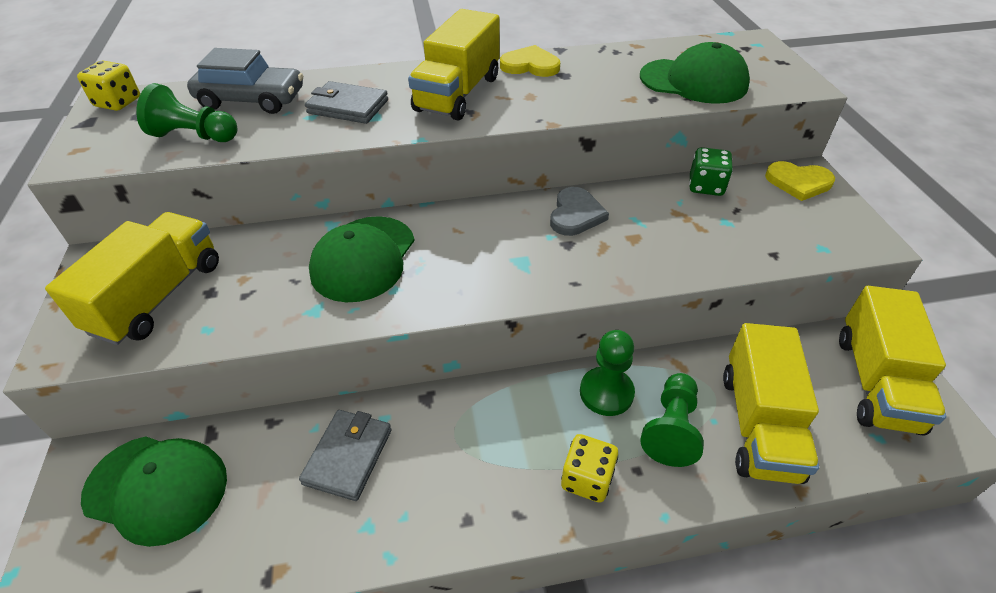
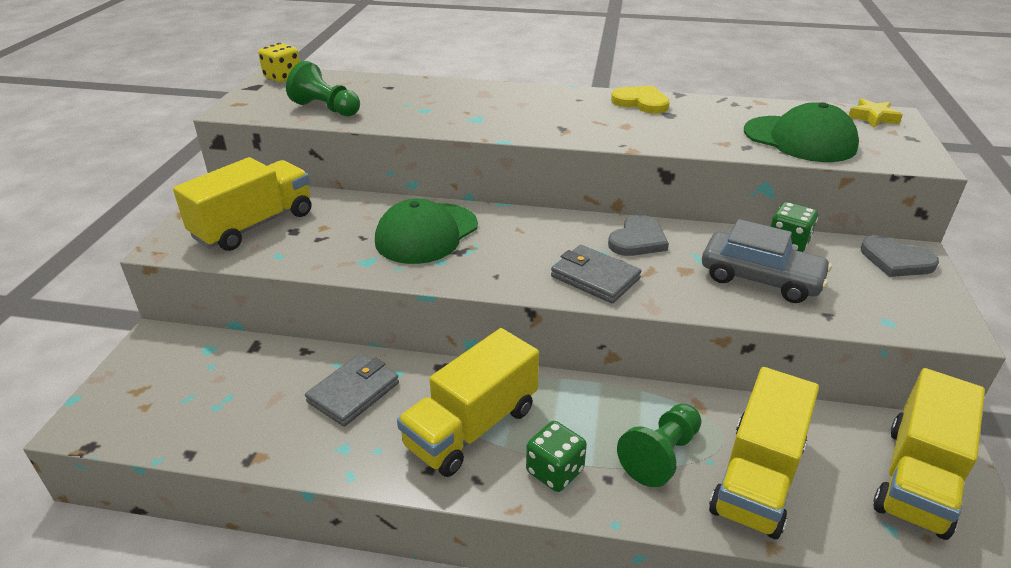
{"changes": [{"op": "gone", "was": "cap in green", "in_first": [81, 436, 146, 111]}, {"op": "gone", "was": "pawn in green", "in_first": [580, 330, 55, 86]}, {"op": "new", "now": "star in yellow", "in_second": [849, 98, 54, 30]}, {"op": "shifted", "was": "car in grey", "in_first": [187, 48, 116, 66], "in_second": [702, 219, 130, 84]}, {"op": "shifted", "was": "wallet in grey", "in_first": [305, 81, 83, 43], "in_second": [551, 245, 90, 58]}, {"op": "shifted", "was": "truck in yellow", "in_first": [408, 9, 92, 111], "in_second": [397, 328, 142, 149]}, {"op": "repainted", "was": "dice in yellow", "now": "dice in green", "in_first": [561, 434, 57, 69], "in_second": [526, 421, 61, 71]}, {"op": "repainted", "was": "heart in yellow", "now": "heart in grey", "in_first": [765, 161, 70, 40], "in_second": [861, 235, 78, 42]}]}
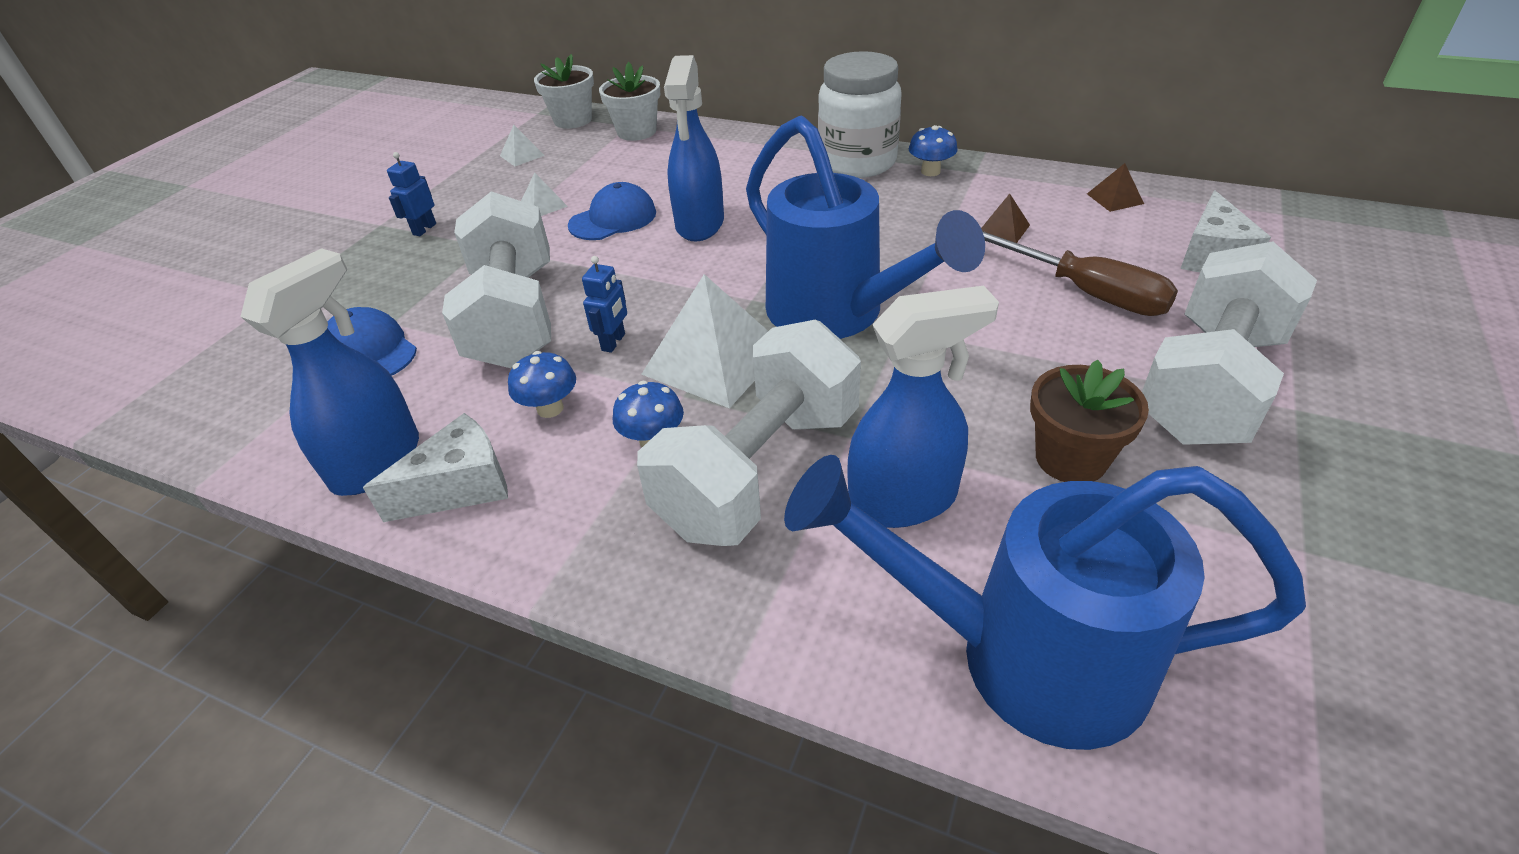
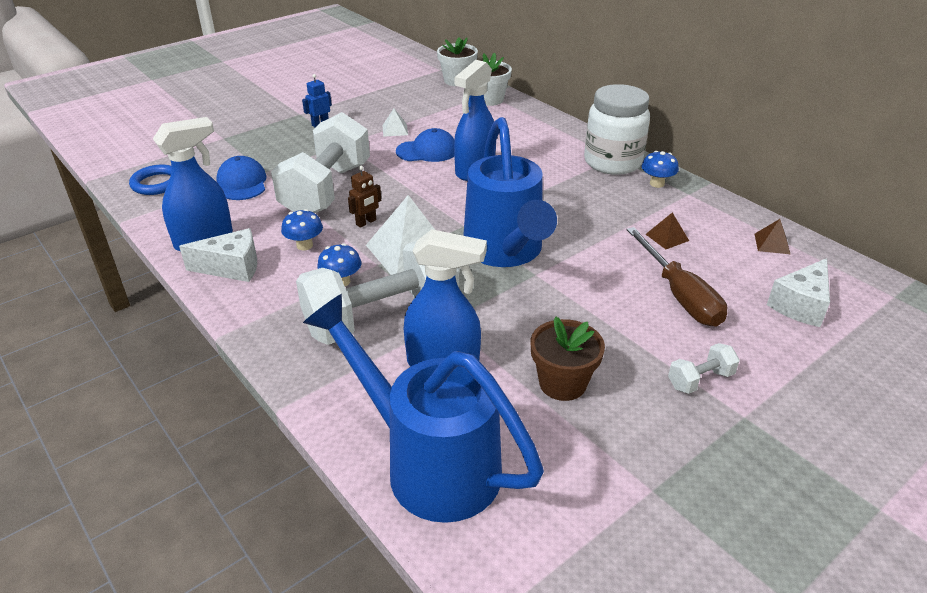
{"changes": [{"op": "gone", "was": "pyramid in white", "in_first": [500, 125, 45, 41]}, {"op": "new", "now": "ring in blue", "in_second": [129, 165, 43, 30]}, {"op": "repainted", "was": "robot in blue", "now": "robot in brown", "in_first": [582, 256, 45, 97], "in_second": [348, 166, 33, 62]}, {"op": "scaled", "was": "dumbbell in white", "in_first": [1142, 241, 175, 204], "in_second": [668, 343, 72, 51], "ratio": 0.41}]}
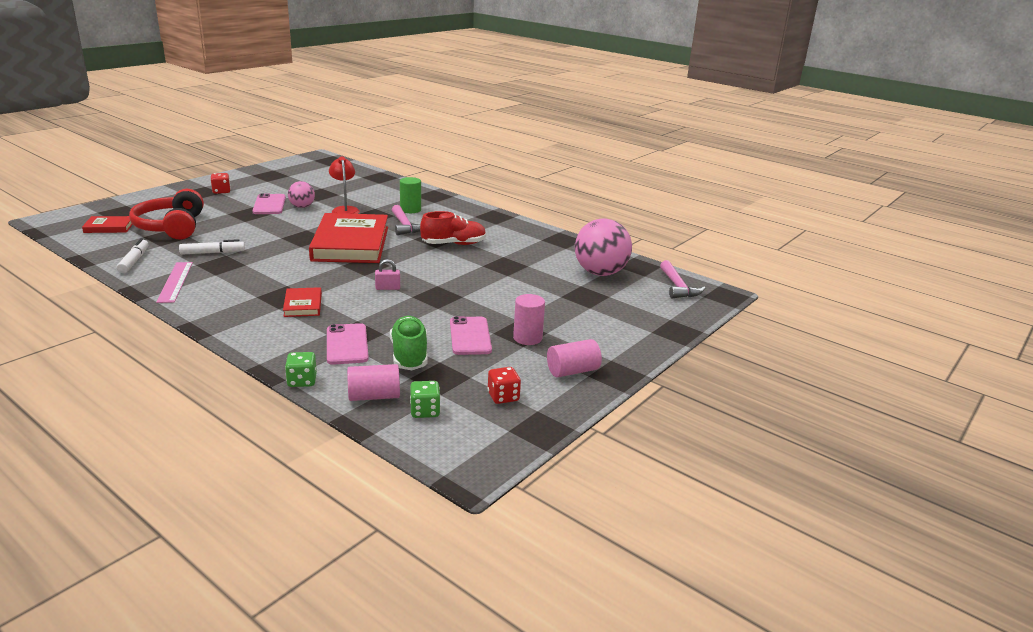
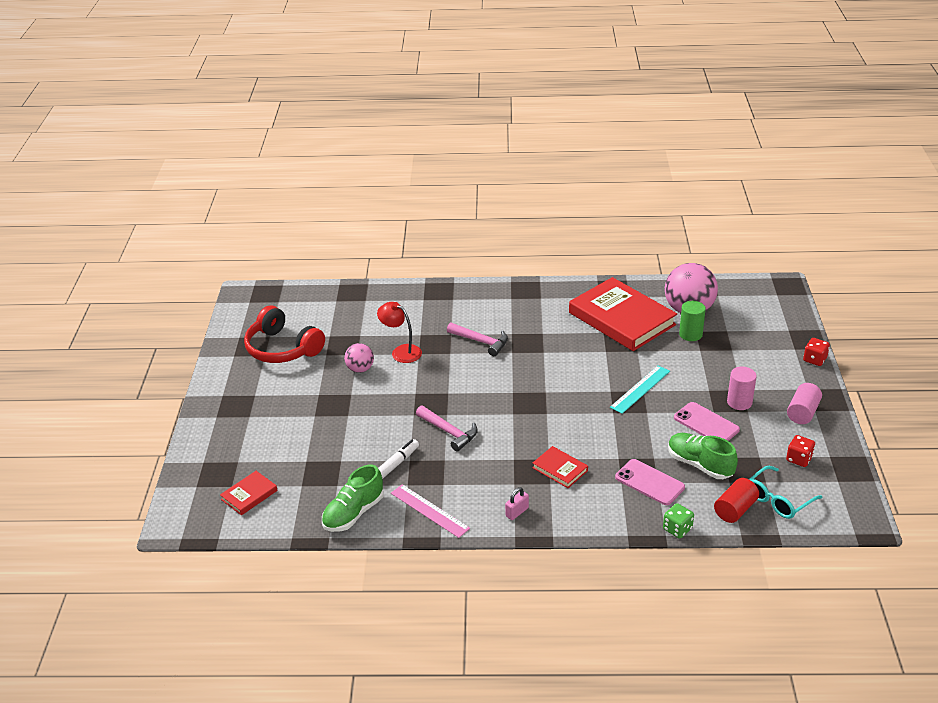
{"changes": [{"op": "gone", "was": "phone in pink", "in_first": [252, 193, 34, 21]}, {"op": "gone", "was": "shoe in red", "in_first": [420, 211, 66, 34]}, {"op": "new", "now": "ruler in turquoise", "in_second": [610, 365, 60, 49]}, {"op": "shifted", "was": "headphones in red", "in_first": [129, 188, 75, 52], "in_second": [244, 305, 81, 58]}, {"op": "shifted", "was": "dice in red", "in_first": [211, 173, 20, 21], "in_second": [803, 338, 27, 28]}, {"op": "shifted", "was": "book in red", "in_first": [309, 213, 79, 50], "in_second": [569, 277, 108, 74]}, {"op": "shifted", "was": "padlock in pink", "in_first": [375, 259, 25, 31], "in_second": [505, 487, 24, 33]}, {"op": "shifted", "was": "cylinder in green", "in_first": [400, 177, 21, 36], "in_second": [679, 301, 27, 40]}, {"op": "shifted", "was": "hammer in pink", "in_first": [660, 260, 45, 38], "in_second": [416, 406, 62, 46]}, {"op": "swapped", "was": "marker in white", "now": "shoe in green", "in_first": [117, 238, 32, 35], "in_second": [322, 465, 62, 67]}, {"op": "swapped", "was": "dice in green", "now": "glasses in turquoise", "in_first": [410, 381, 31, 37], "in_second": [749, 466, 73, 53]}, {"op": "repainted", "was": "cylinder in pink", "now": "cylinder in red", "in_first": [347, 364, 53, 37], "in_second": [714, 478, 45, 45]}]}
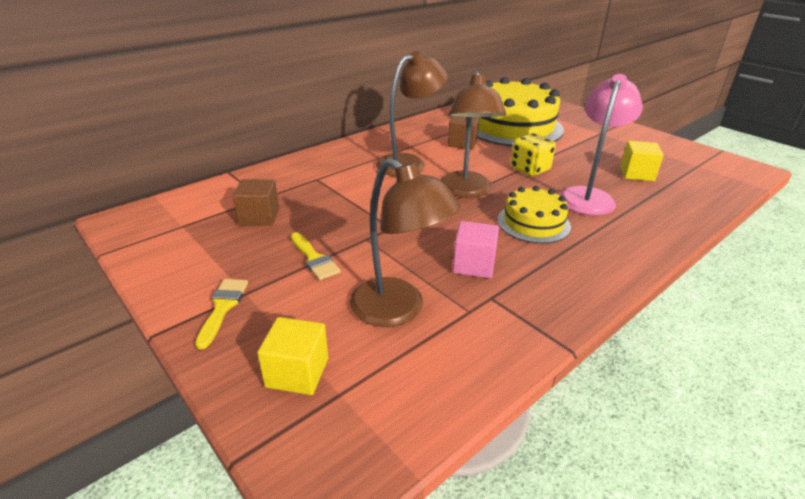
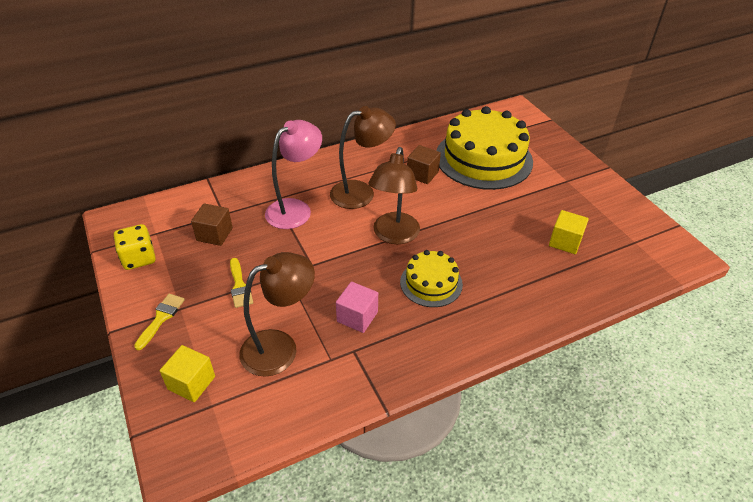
{"changes": [{"op": "shifted", "was": "dice in yellow", "in_first": [511, 133, 45, 43], "in_second": [114, 224, 42, 46]}, {"op": "shifted", "was": "lamp in pink", "in_first": [559, 74, 84, 141], "in_second": [265, 120, 57, 109]}, {"op": "rotated", "was": "lamp in brown", "in_first": [350, 158, 111, 169], "in_second": [239, 252, 76, 125], "clockwise": -90}]}
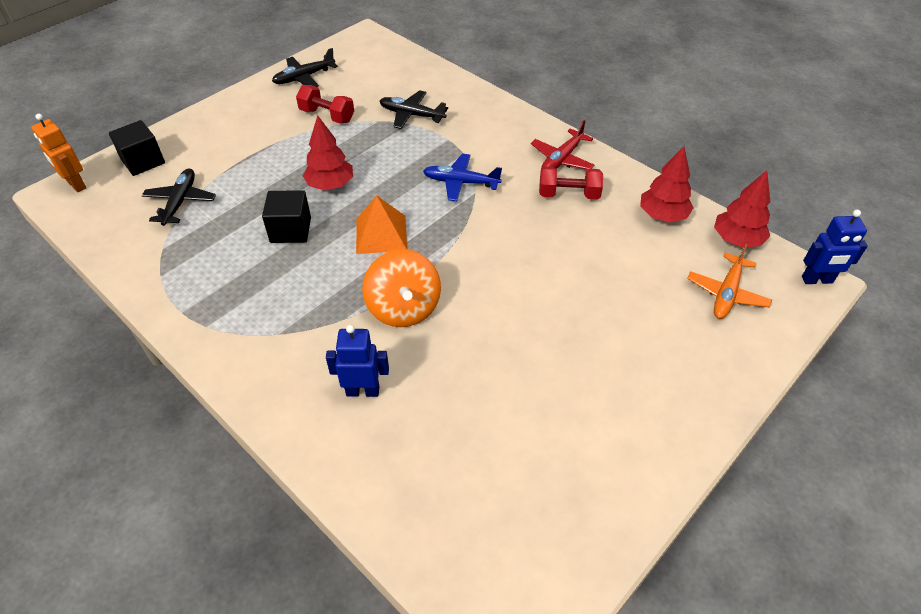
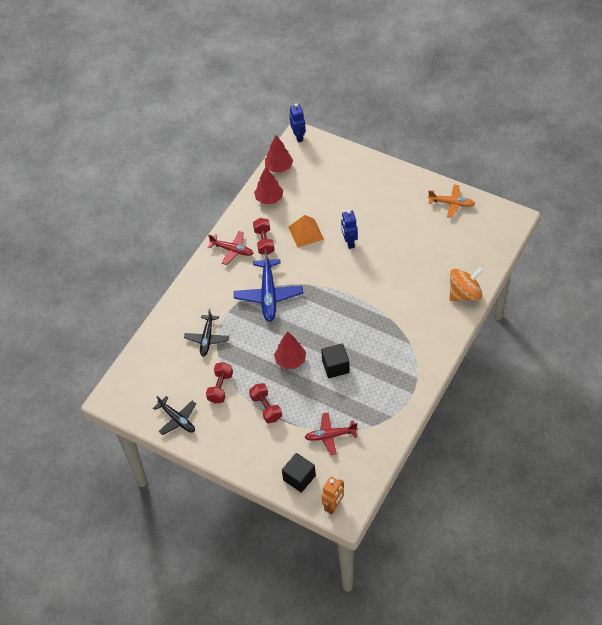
{"changes": [{"op": "new", "now": "dumbbell in red", "in_second": [249, 383, 33, 40]}, {"op": "shifted", "was": "robot in blue", "in_first": [326, 325, 63, 72], "in_second": [341, 210, 17, 39]}, {"op": "shifted", "was": "pyramid in orange", "in_first": [356, 196, 51, 58], "in_second": [288, 215, 36, 33]}, {"op": "shifted", "was": "spinning top in orange", "in_first": [362, 249, 79, 78], "in_second": [449, 267, 34, 34]}, {"op": "shifted", "was": "plane in orange", "in_first": [687, 244, 85, 75], "in_second": [428, 185, 47, 33]}, {"op": "repainted", "was": "plane in black", "now": "plane in red", "in_first": [142, 168, 74, 58], "in_second": [305, 413, 53, 42]}, {"op": "scaled", "was": "plane in blue", "in_first": [423, 154, 79, 47], "in_second": [234, 249, 69, 73], "ratio": 1.57}]}
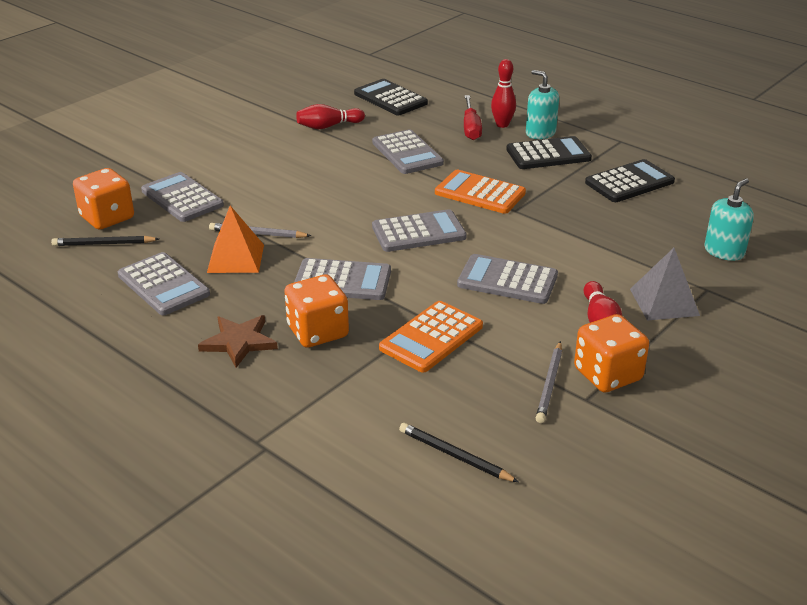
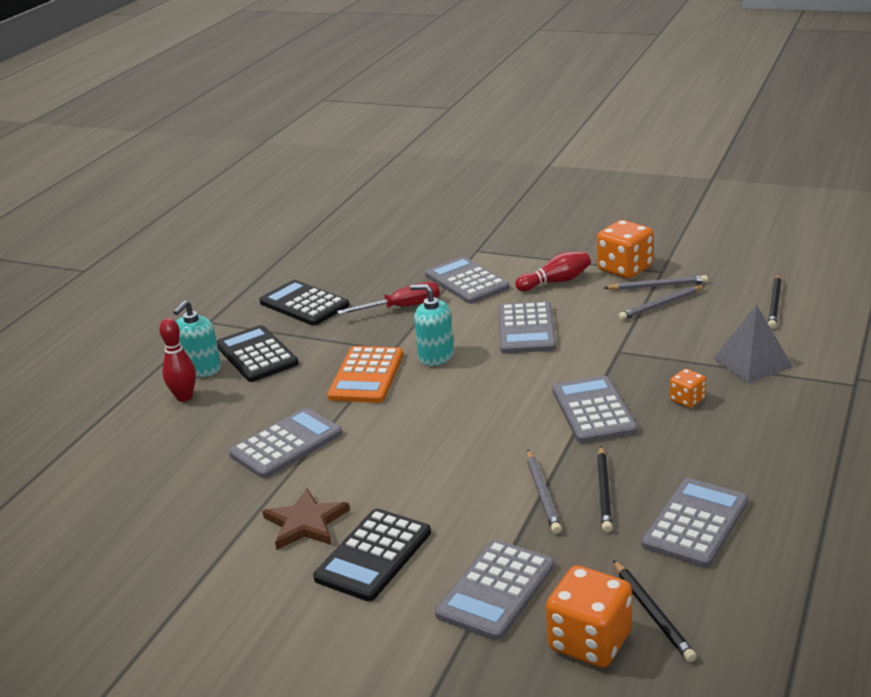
{"changes": [{"op": "gone", "was": "bowling pin in red", "in_first": [296, 104, 69, 25]}, {"op": "gone", "was": "calculator in orange", "in_first": [379, 301, 104, 72]}, {"op": "new", "now": "pencil in grey", "in_second": [618, 285, 88, 35]}, {"op": "shifted", "was": "star in brown", "in_first": [198, 315, 80, 53], "in_second": [262, 488, 88, 62]}, {"op": "shifted", "was": "calculator in black", "in_first": [354, 79, 74, 36], "in_second": [313, 508, 118, 93]}, {"op": "shifted", "was": "calculator in grey", "in_first": [372, 209, 95, 43], "in_second": [425, 256, 85, 48]}, {"op": "shifted", "was": "screwdriver in red", "in_first": [464, 95, 18, 45], "in_second": [337, 281, 103, 34]}, {"op": "shifted", "was": "pyramid in grey", "in_first": [630, 248, 70, 73], "in_second": [713, 305, 80, 79]}, {"op": "shifted", "was": "soap dispenser in turquoise", "in_first": [704, 178, 50, 83], "in_second": [410, 284, 44, 82]}, {"op": "swapped", "was": "pyramid in orange", "now": "pencil in black", "in_first": [207, 206, 57, 67], "in_second": [597, 446, 15, 86]}, {"op": "scaled", "was": "dice in orange", "in_first": [284, 275, 65, 73], "in_second": [669, 369, 37, 39], "ratio": 0.53}]}
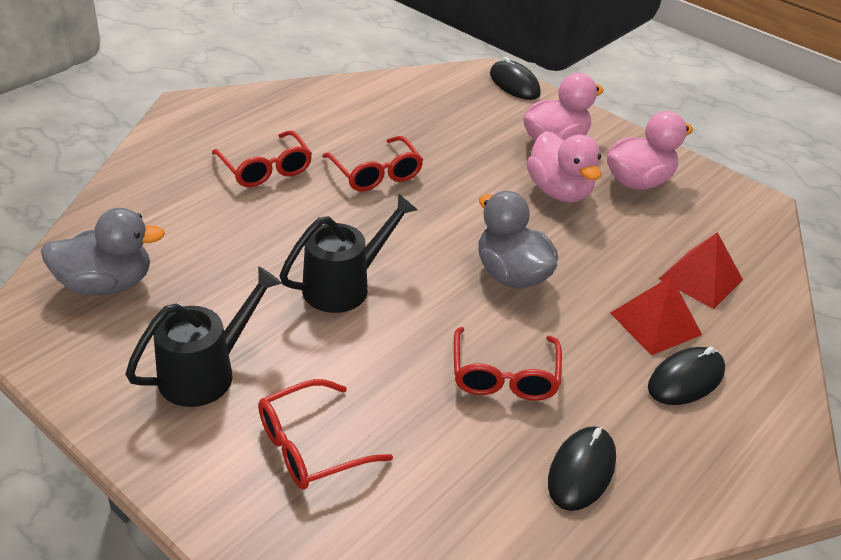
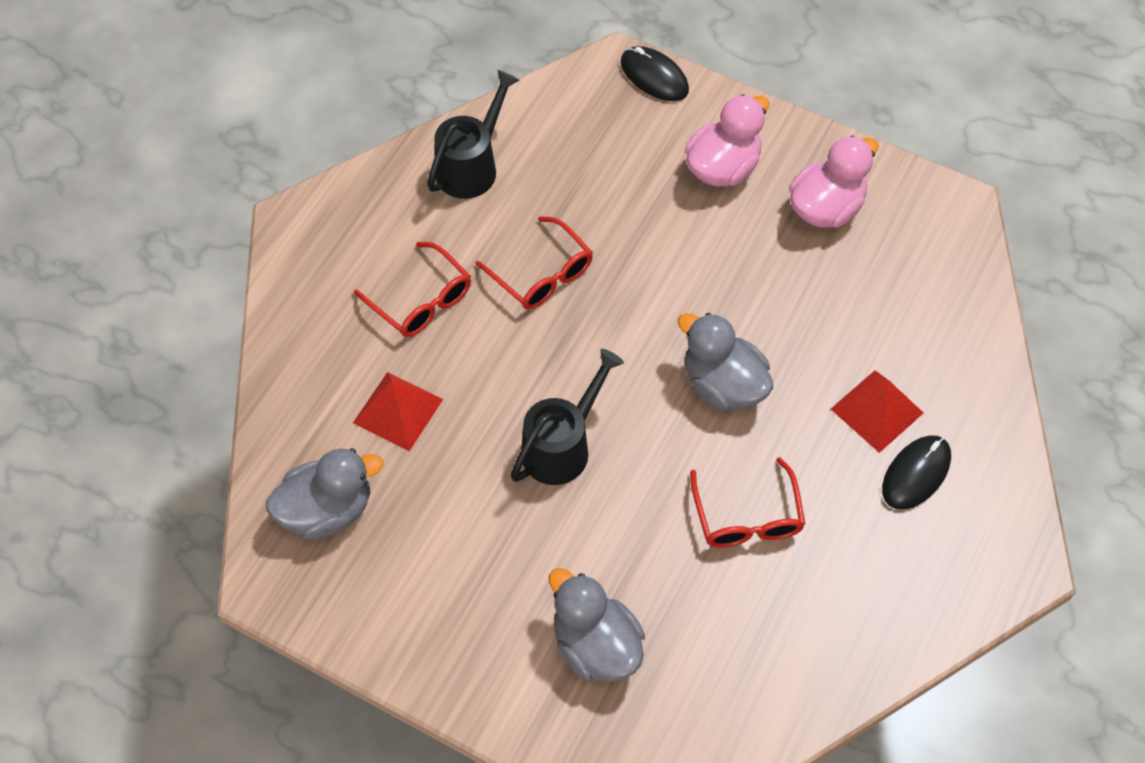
{"changes": [{"op": "gone", "was": "duck in pink", "in_first": [527, 131, 75, 71]}, {"op": "gone", "was": "mouse in black", "in_first": [548, 426, 68, 85]}, {"op": "shifted", "was": "watering can in black", "in_first": [125, 266, 157, 141], "in_second": [427, 70, 93, 129]}, {"op": "shifted", "was": "pyramid in red", "in_first": [659, 232, 84, 77], "in_second": [353, 372, 90, 79]}, {"op": "swapped", "was": "glasses in red", "now": "duck in grey", "in_first": [258, 379, 135, 111], "in_second": [549, 568, 96, 114]}]}
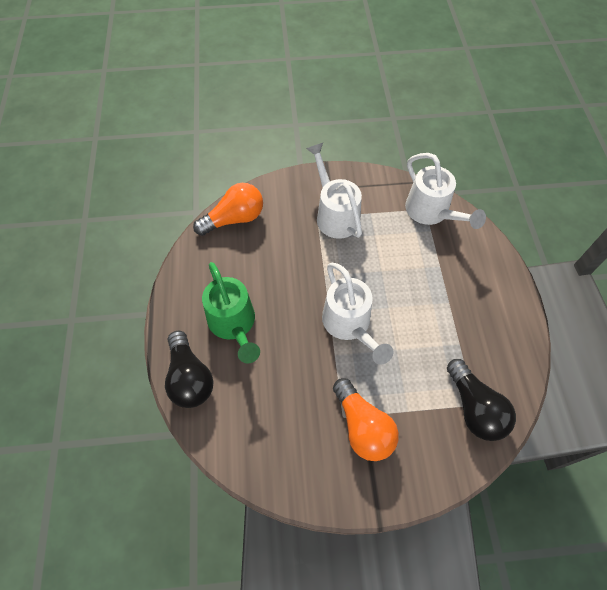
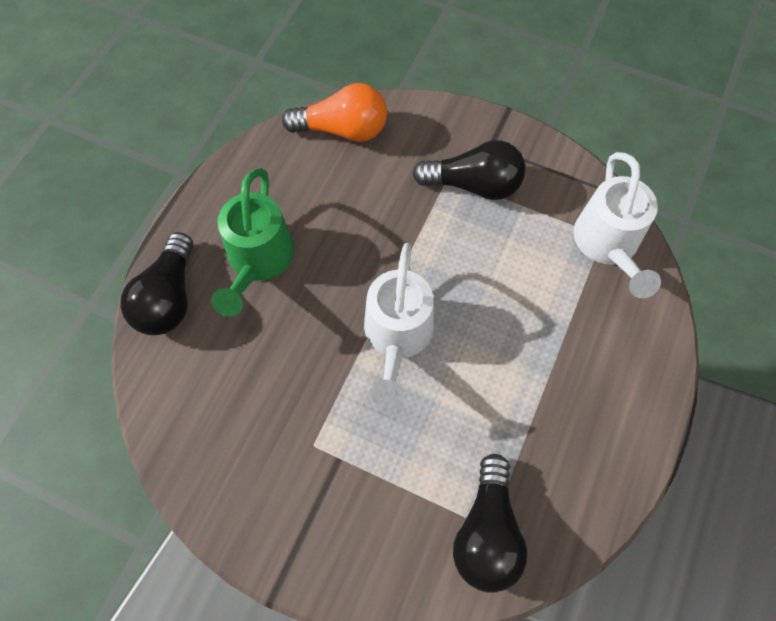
{"changes": [{"op": "gone", "was": "light bulb in orange", "in_first": [333, 378, 66, 83]}, {"op": "swapped", "was": "watering can in white", "now": "light bulb in black", "in_first": [306, 143, 56, 96], "in_second": [412, 140, 114, 60]}]}
